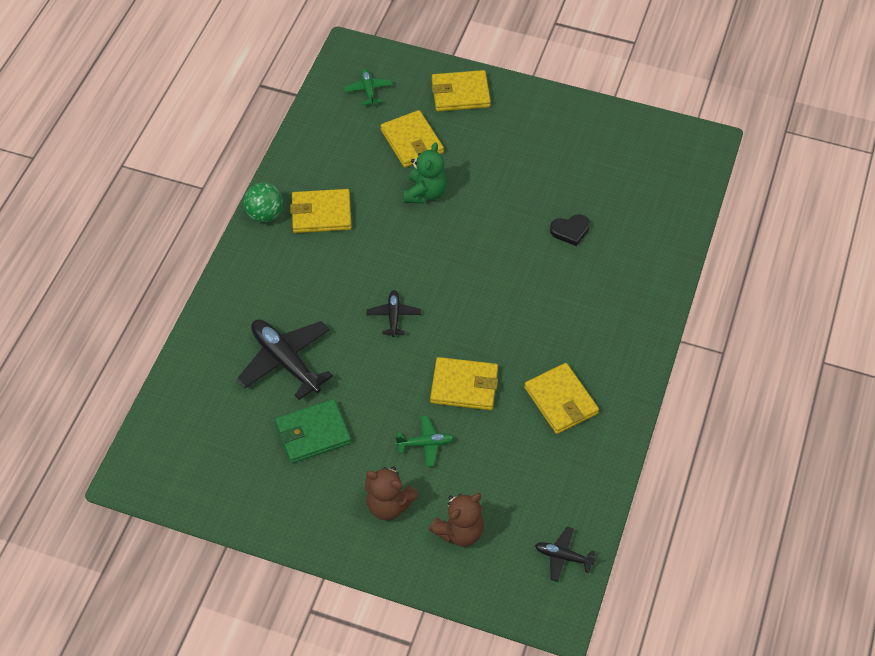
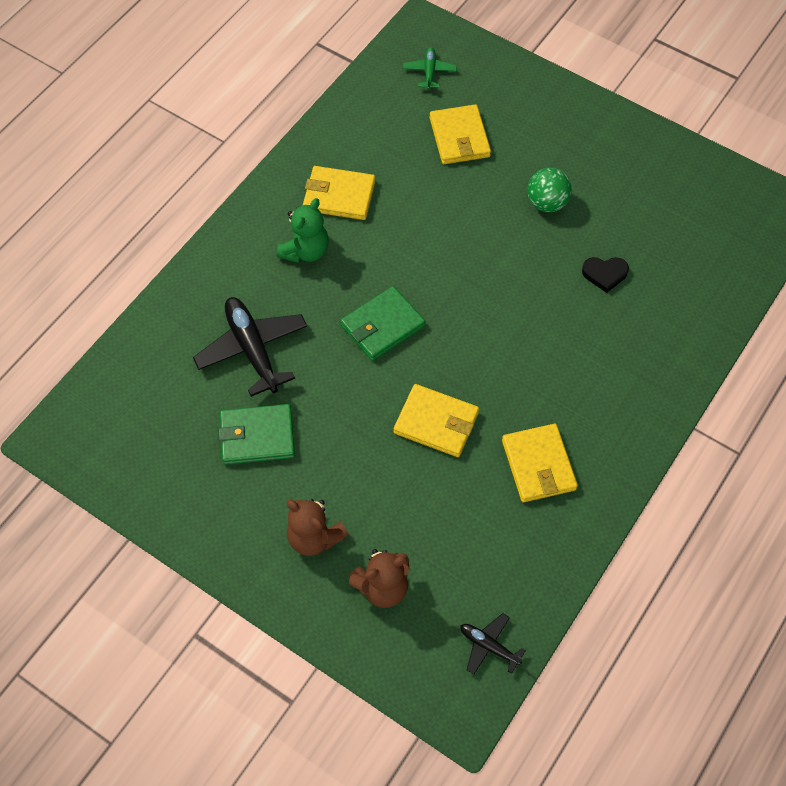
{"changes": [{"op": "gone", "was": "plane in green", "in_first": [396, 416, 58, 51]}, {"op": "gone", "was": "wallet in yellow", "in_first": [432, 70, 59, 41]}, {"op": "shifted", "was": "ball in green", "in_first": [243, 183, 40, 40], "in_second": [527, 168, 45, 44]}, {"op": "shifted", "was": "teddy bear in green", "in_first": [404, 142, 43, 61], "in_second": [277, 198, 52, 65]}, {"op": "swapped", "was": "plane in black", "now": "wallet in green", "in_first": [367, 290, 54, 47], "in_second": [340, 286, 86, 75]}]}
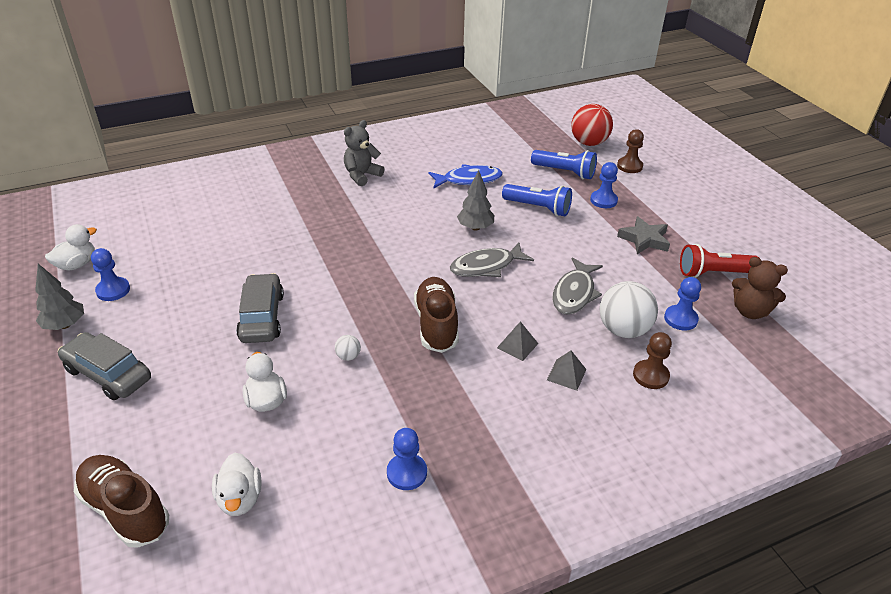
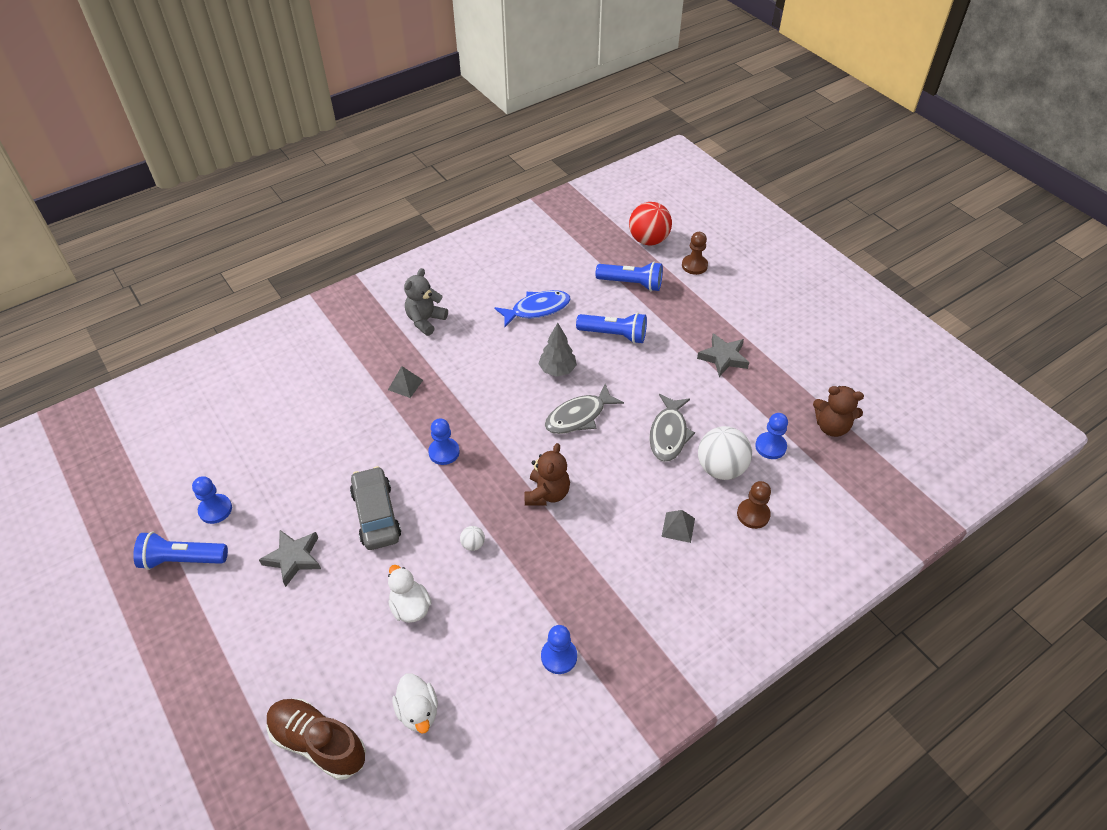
{"changes": [{"op": "gone", "was": "duck in white", "in_first": [45, 224, 52, 46]}, {"op": "gone", "was": "car in grey", "in_first": [58, 332, 93, 68]}, {"op": "gone", "was": "flashlight in red", "in_first": [680, 244, 79, 34]}, {"op": "new", "now": "star in grey", "in_second": [259, 530, 62, 57]}, {"op": "shifted", "was": "pyramid in grey", "in_first": [497, 321, 41, 40], "in_second": [388, 366, 35, 32]}, {"op": "shifted", "was": "pawn in blue", "in_first": [590, 162, 28, 46], "in_second": [428, 418, 32, 47]}, {"op": "swapped", "was": "tree in grey", "now": "flashlight in blue", "in_first": [35, 264, 49, 66], "in_second": [133, 532, 95, 38]}, {"op": "swapped", "was": "shoe in brown", "now": "teddy bear in brown", "in_first": [414, 277, 45, 76], "in_second": [525, 443, 45, 63]}]}
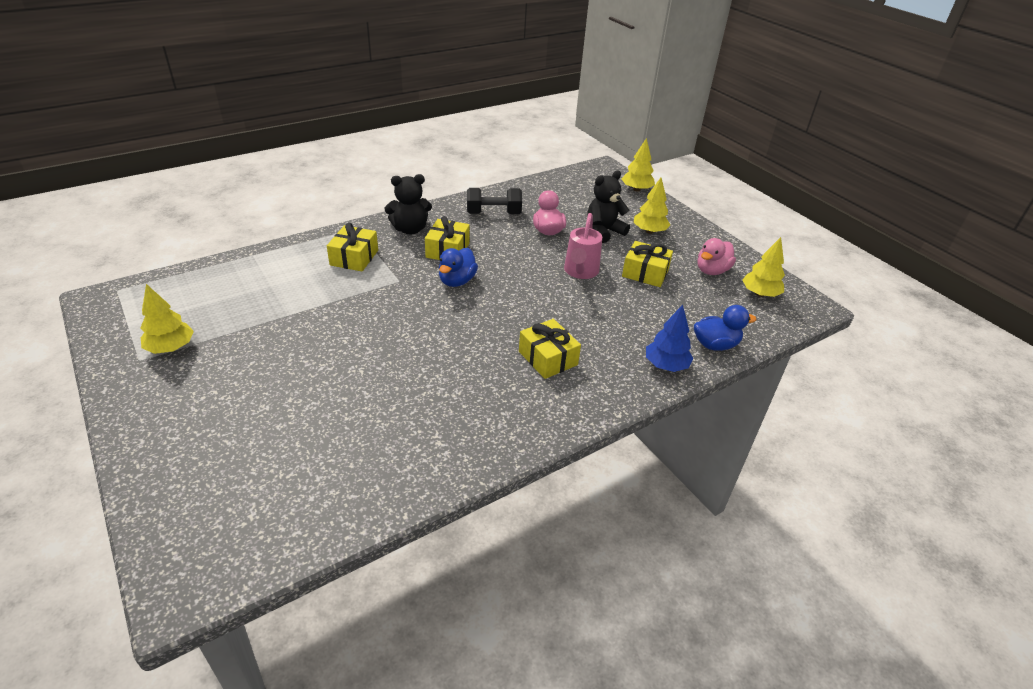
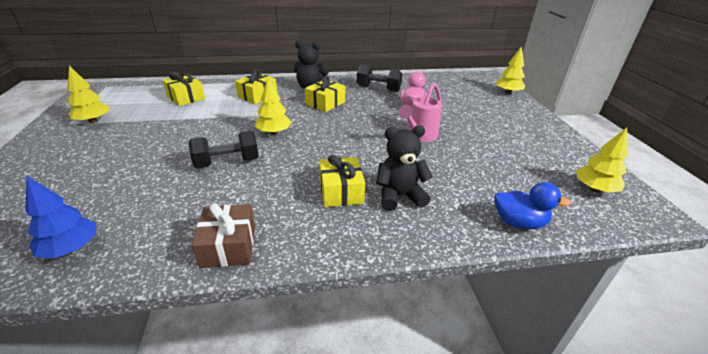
{"changes": [{"op": "gone", "was": "duck in blue", "in_first": [439, 248, 39, 39]}, {"op": "gone", "was": "duck in pink", "in_first": [697, 238, 39, 37]}, {"op": "new", "now": "dumbbell in black", "in_second": [188, 131, 71, 37]}, {"op": "new", "now": "gift in brown", "in_second": [192, 203, 63, 65]}, {"op": "shifted", "was": "teddy bear in black", "in_first": [587, 171, 43, 72], "in_second": [376, 125, 57, 86]}, {"op": "shifted", "was": "gift in yellow", "in_first": [622, 241, 51, 46], "in_second": [162, 72, 43, 34]}, {"op": "shifted", "was": "tree in yellow", "in_first": [634, 178, 36, 56], "in_second": [255, 77, 37, 58]}, {"op": "shifted", "was": "tree in blue", "in_first": [646, 305, 48, 67], "in_second": [25, 176, 71, 82]}]}
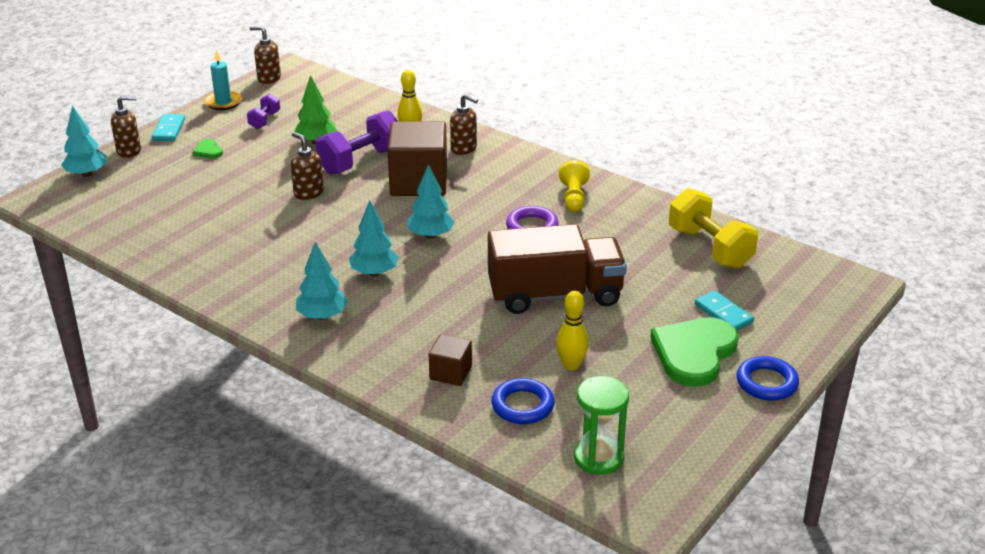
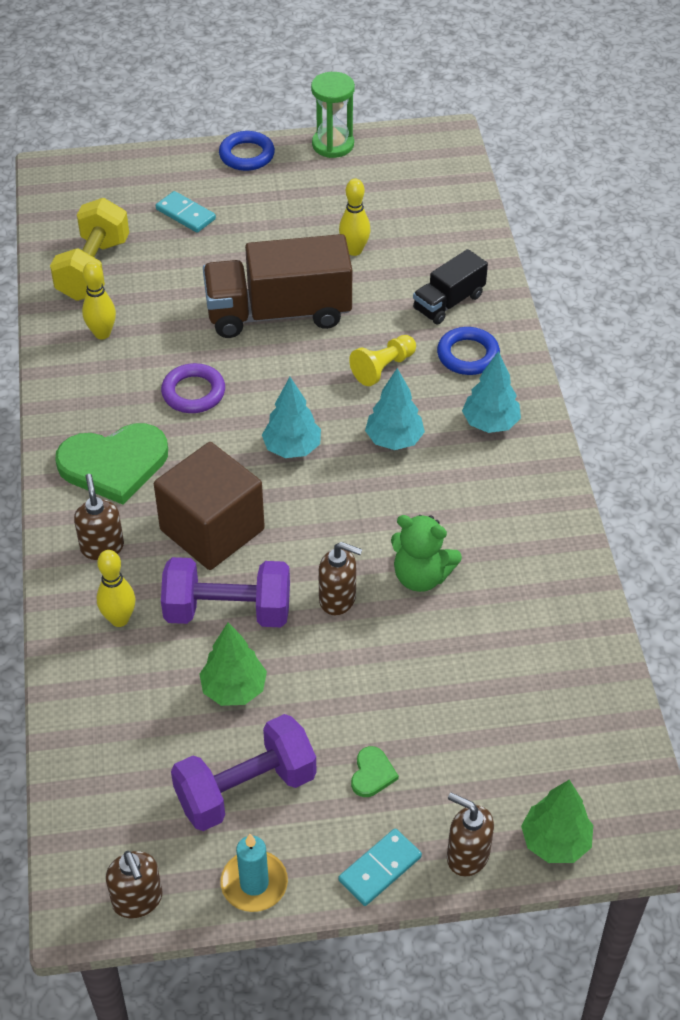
{"changes": [{"op": "new", "now": "bowling pin in yellow", "in_second": [82, 262, 34, 77]}, {"op": "new", "now": "teddy bear in green", "in_second": [391, 515, 71, 77]}, {"op": "shifted", "was": "ring in blue", "in_first": [491, 378, 63, 46], "in_second": [437, 327, 63, 48]}, {"op": "shifted", "was": "pawn in yellow", "in_first": [559, 160, 31, 52], "in_second": [349, 335, 67, 51]}, {"op": "shifted", "was": "hourglass in green", "in_first": [574, 376, 55, 99], "in_second": [311, 72, 44, 86]}, {"op": "shifted", "was": "heart in green", "in_first": [650, 317, 89, 70], "in_second": [55, 423, 113, 82]}, {"op": "swapped", "was": "cube in brown", "now": "truck in black", "in_first": [429, 334, 43, 52], "in_second": [413, 249, 75, 75]}, {"op": "repainted", "was": "tree in turquoise", "now": "tree in green", "in_first": [61, 106, 46, 71], "in_second": [521, 780, 72, 83]}, {"op": "rotated", "was": "soap dispenser in brown", "in_first": [291, 132, 33, 68], "in_second": [318, 542, 44, 73], "clockwise": -75}, {"op": "rotated", "was": "truck in brown", "in_first": [488, 224, 139, 90], "in_second": [203, 234, 149, 104], "clockwise": -45}, {"op": "rotated", "was": "domino in turquoise", "in_first": [695, 291, 59, 40], "in_second": [156, 191, 60, 42], "clockwise": -60}, {"op": "scaled", "was": "dumbbell in purple", "in_first": [247, 94, 33, 35], "in_second": [171, 714, 146, 117], "ratio": 1.96}]}
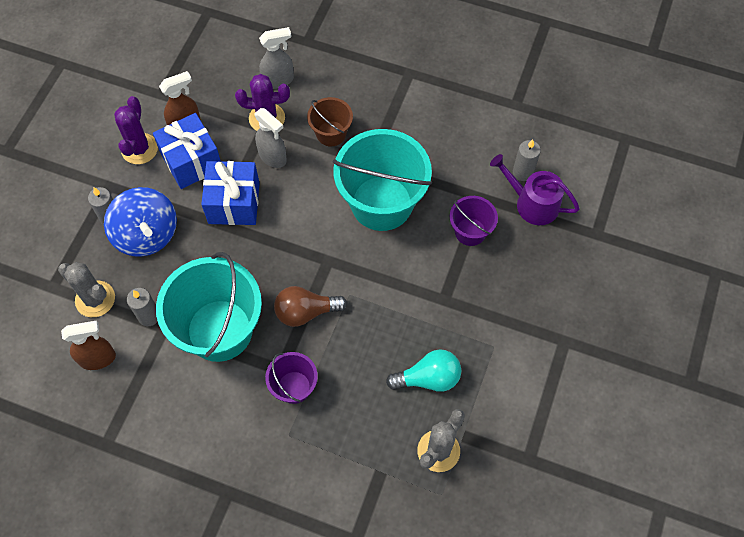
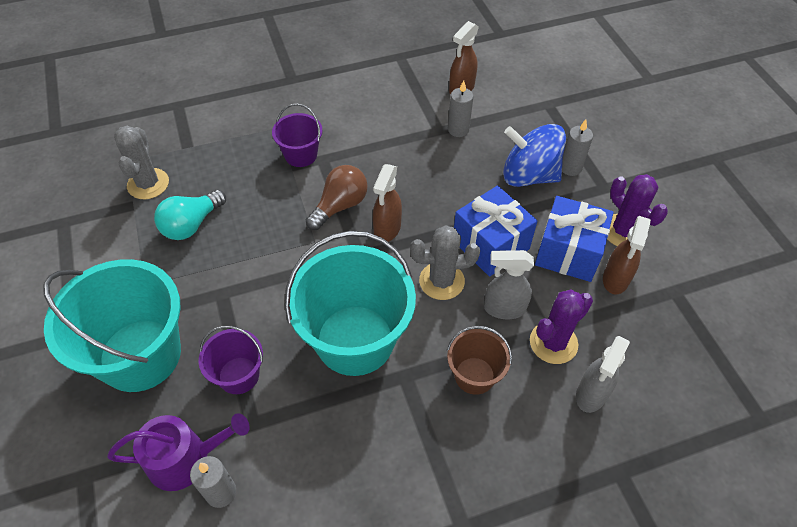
{"changes": [{"op": "new", "now": "spray bottle in brown", "in_second": [373, 164, 29, 78]}, {"op": "shifted", "was": "cactus in grey", "in_first": [58, 262, 57, 55], "in_second": [410, 225, 70, 75]}, {"op": "shifted", "was": "bucket in turquoise", "in_first": [156, 252, 106, 110], "in_second": [43, 259, 138, 133]}]}
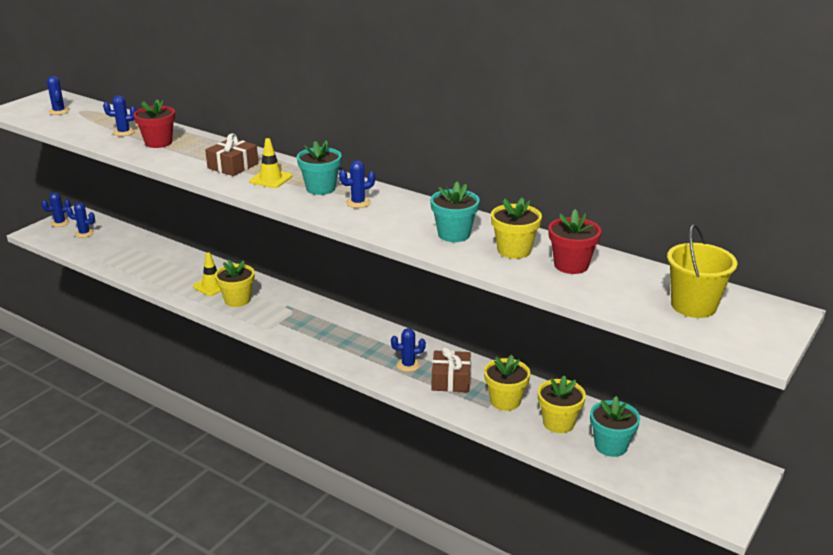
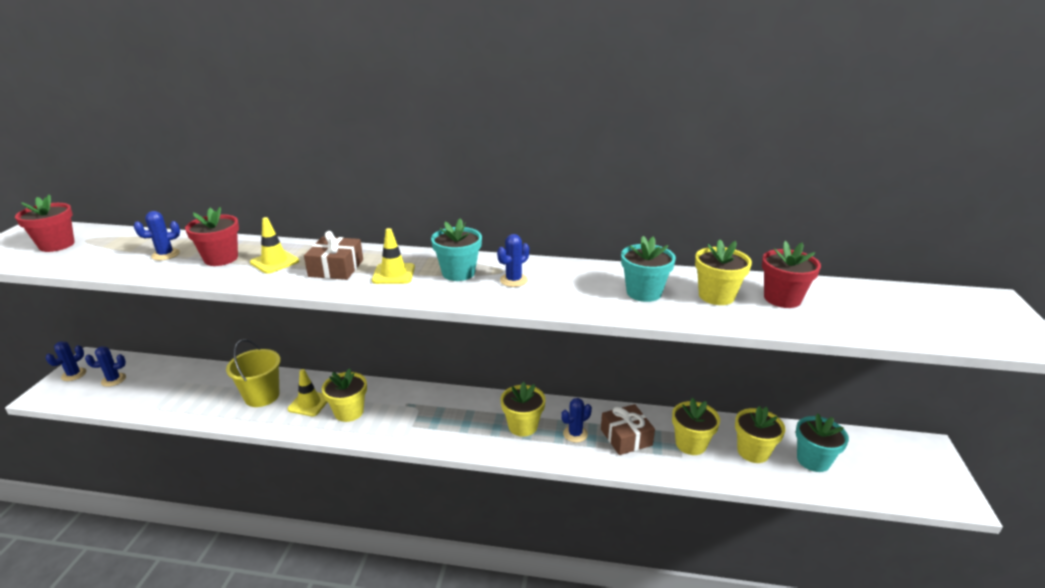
{"changes": [{"op": "new", "now": "traffic cone in yellow", "in_second": [250, 217, 49, 57]}, {"op": "new", "now": "flower pot in yellow", "in_second": [500, 382, 46, 54]}, {"op": "shifted", "was": "bucket in yellow", "in_first": [667, 224, 70, 94], "in_second": [226, 339, 55, 68]}, {"op": "swapped", "was": "cactus in blue", "now": "flower pot in red", "in_first": [47, 76, 23, 39], "in_second": [15, 194, 60, 58]}]}
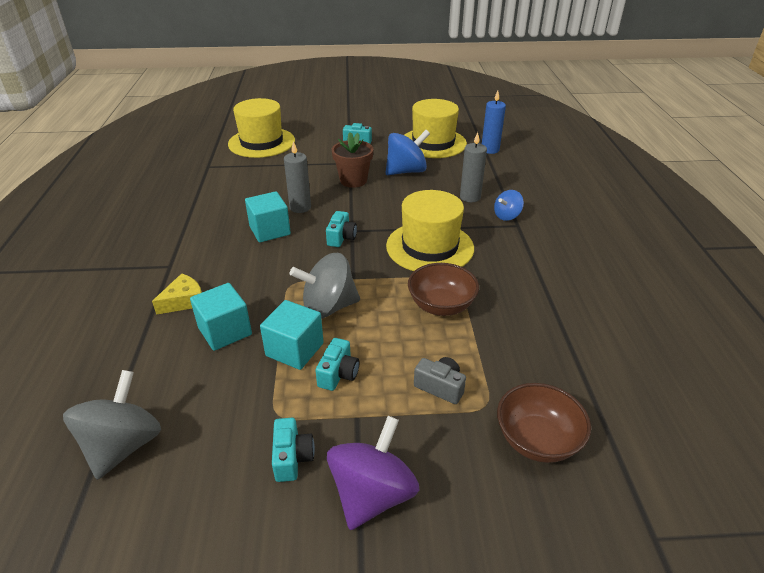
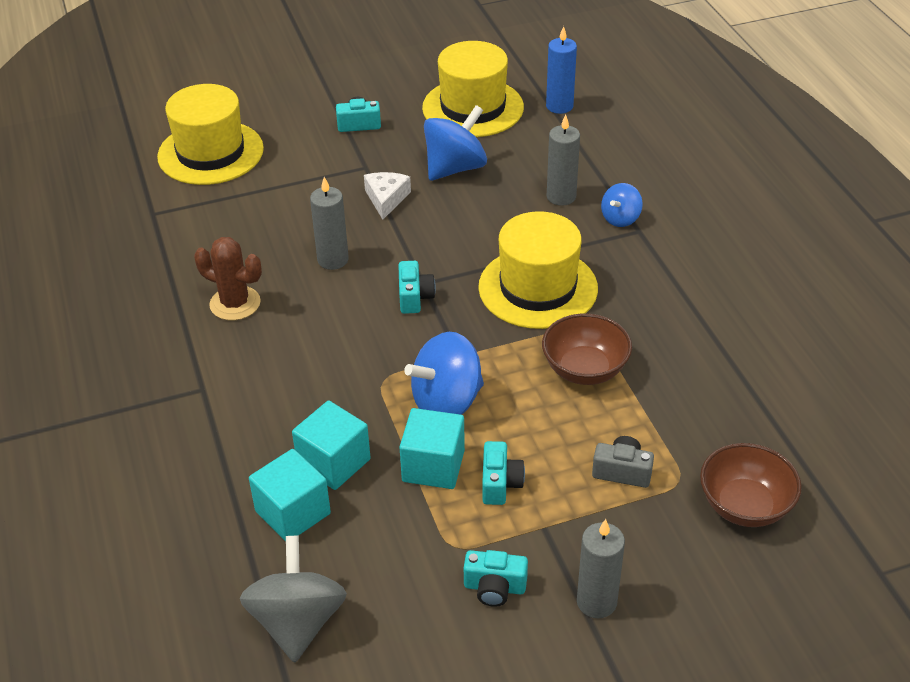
{"changes": [{"op": "gone", "was": "cheese in yellow", "in_first": [152, 273, 50, 42]}, {"op": "new", "now": "cactus in brown", "in_second": [194, 237, 68, 83]}, {"op": "shifted", "was": "cube in turquoise", "in_first": [245, 191, 46, 52], "in_second": [249, 449, 82, 92]}, {"op": "swapped", "was": "spinning top in purple", "now": "candle in grey", "in_first": [327, 416, 93, 114], "in_second": [577, 519, 48, 99]}, {"op": "swapped", "was": "flower pot in brown", "now": "cheese in white", "in_first": [332, 132, 41, 56], "in_second": [364, 172, 47, 48]}, {"op": "repainted", "was": "spinning top in grey", "now": "spinning top in blue", "in_first": [290, 253, 70, 66], "in_second": [404, 332, 80, 83]}, {"op": "rotated", "was": "camera in turquoise", "in_first": [272, 418, 43, 64], "in_second": [464, 550, 64, 57], "clockwise": 120}]}
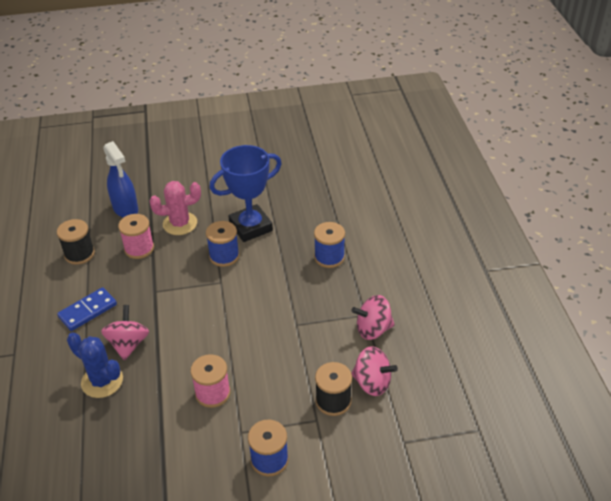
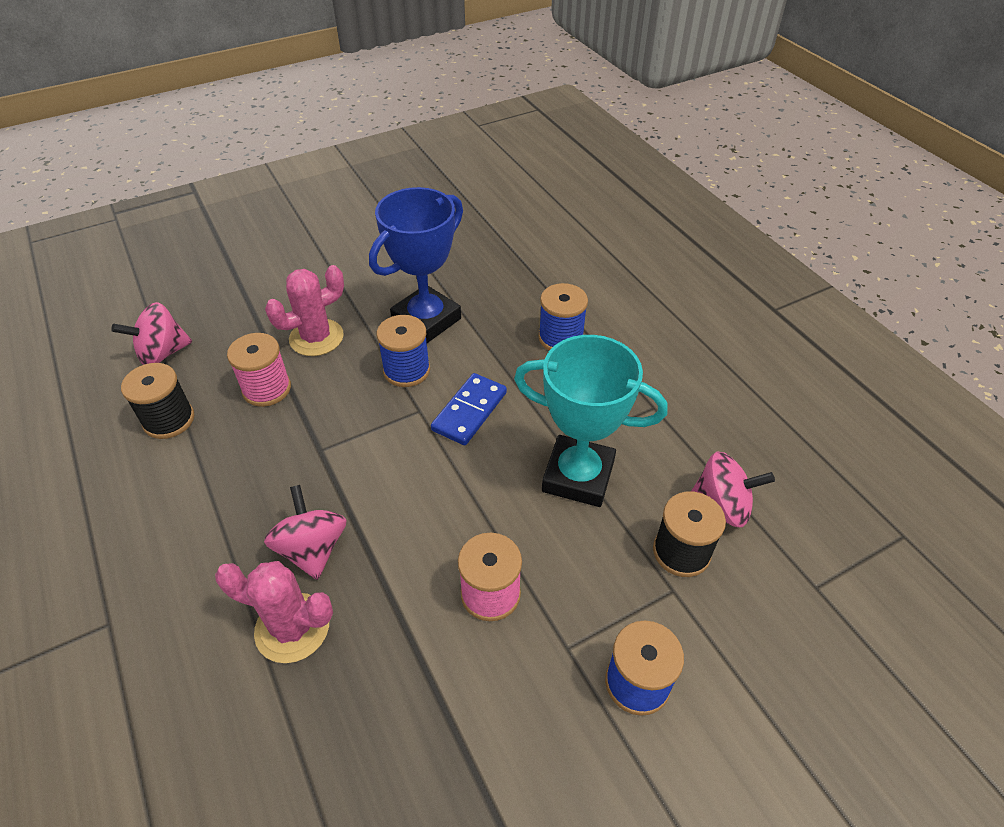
{"changes": [{"op": "gone", "was": "spray bottle in blue", "in_first": [103, 141, 35, 77]}, {"op": "new", "now": "trophy in turquoise", "in_second": [514, 335, 154, 172]}, {"op": "shifted", "was": "domino in blue", "in_first": [57, 287, 60, 44], "in_second": [431, 373, 76, 72]}, {"op": "shifted", "was": "spinning top in pink", "in_first": [351, 295, 44, 45], "in_second": [111, 302, 81, 63]}, {"op": "repainted", "was": "cactus in blue", "now": "cactus in pink", "in_first": [67, 332, 56, 66], "in_second": [215, 561, 118, 102]}]}
